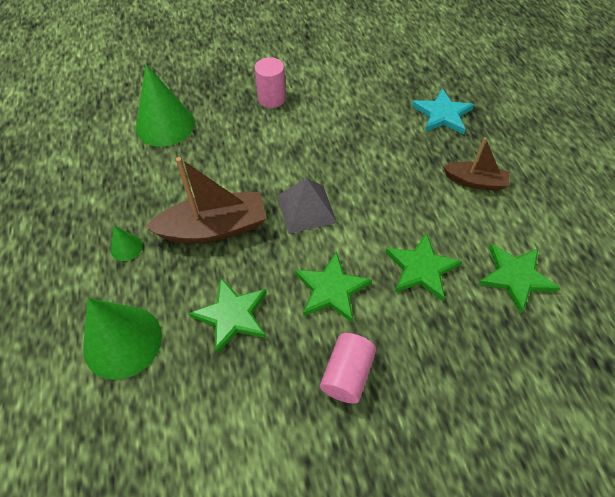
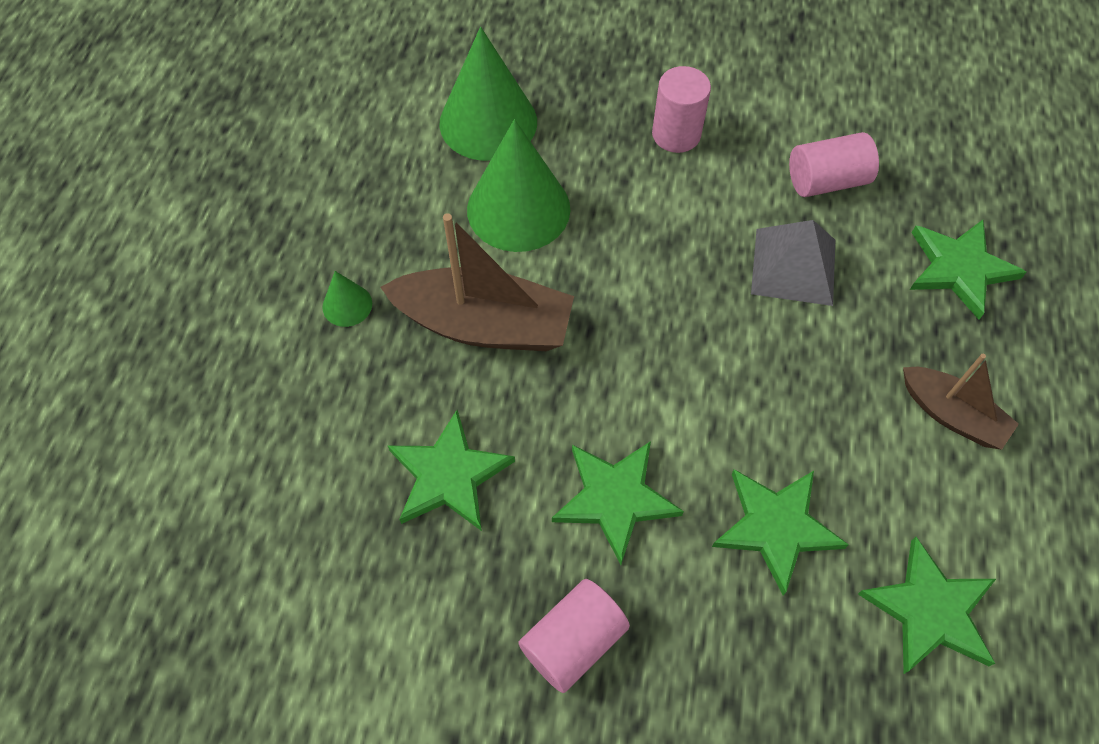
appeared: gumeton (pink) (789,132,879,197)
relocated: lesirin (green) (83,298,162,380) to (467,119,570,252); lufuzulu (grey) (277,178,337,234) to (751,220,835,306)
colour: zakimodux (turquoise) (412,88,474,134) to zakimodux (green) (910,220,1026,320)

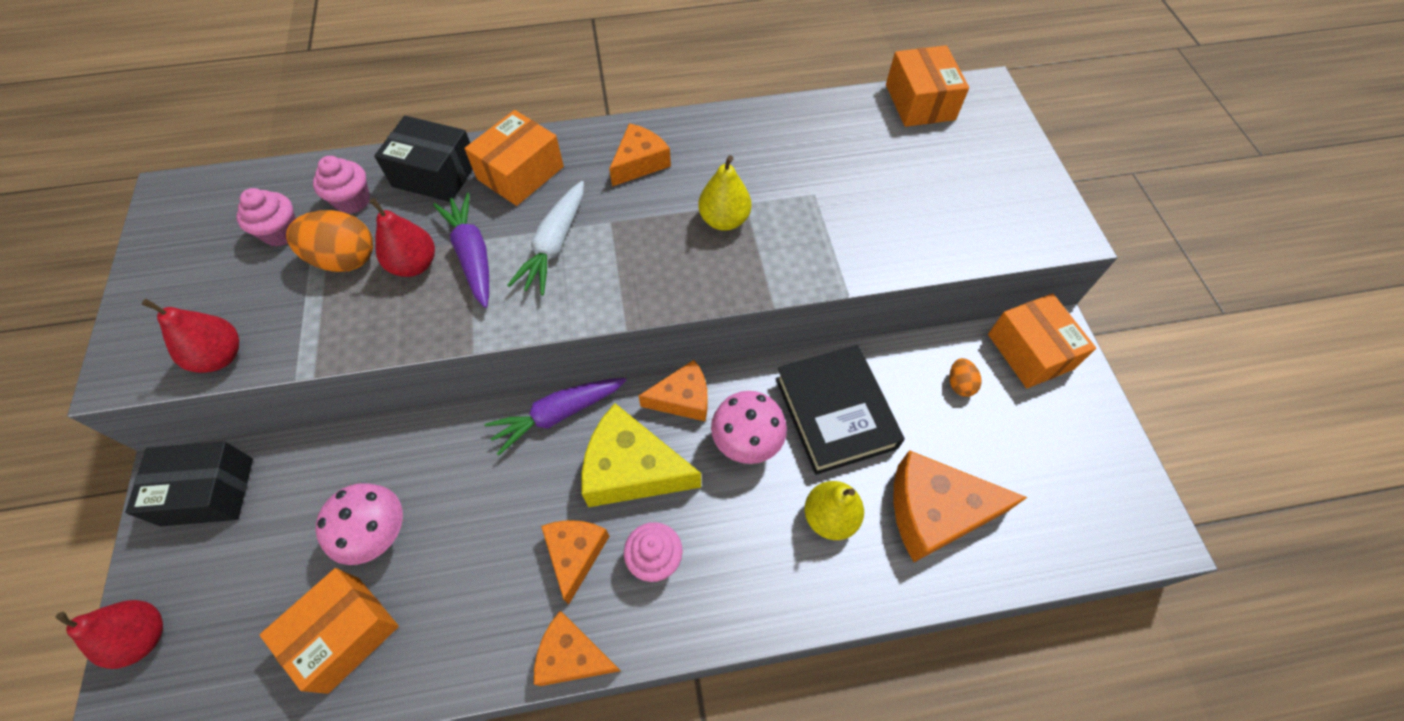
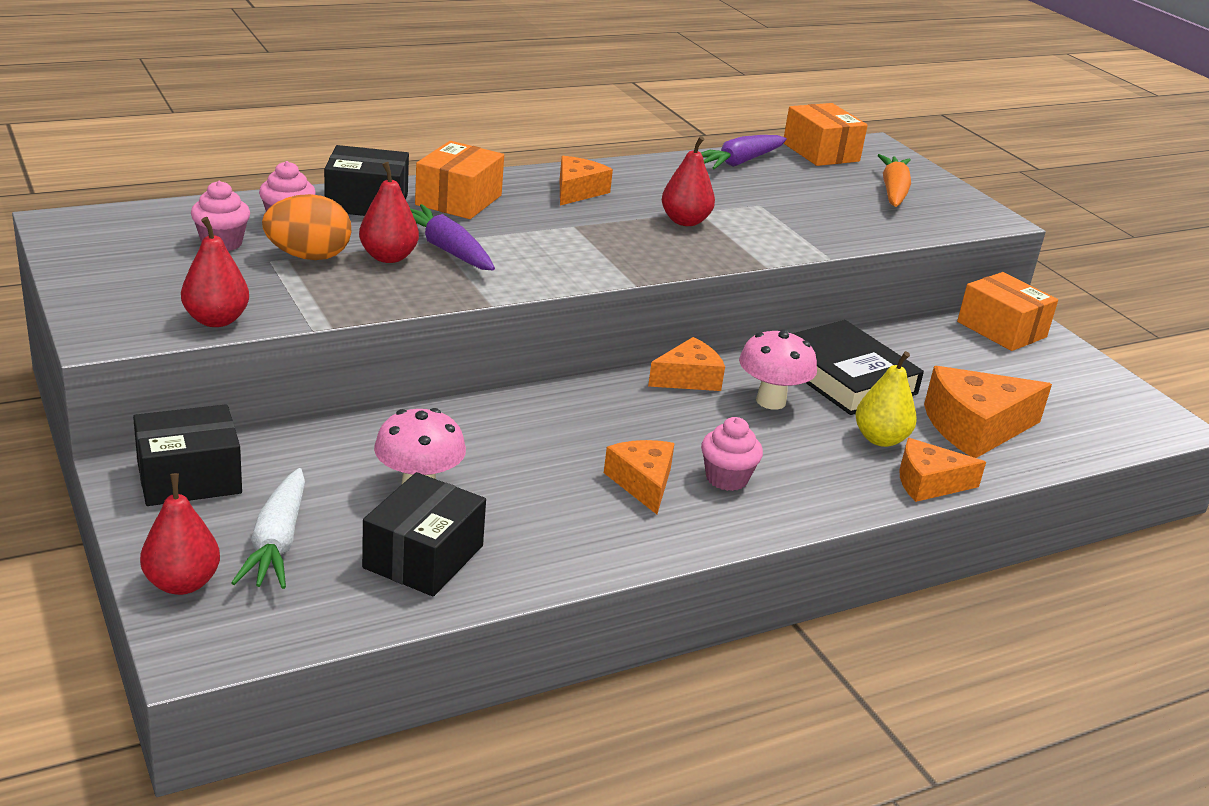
missing: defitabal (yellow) (581,403,701,507); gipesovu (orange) (949,358,982,397)
appeared: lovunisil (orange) (878,154,911,207)
relocated: lovunisil (white) (507,181,584,295) to (231,468,305,589); lovunisil (purple) (485,378,626,456) to (701,135,787,169); defitabal (orange) (534,611,621,686) to (900,438,986,502)
colour: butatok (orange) (260,568,399,694) to butatok (black) (362,472,486,596); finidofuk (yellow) (698,155,751,231) to finidofuk (red) (662,136,715,226)

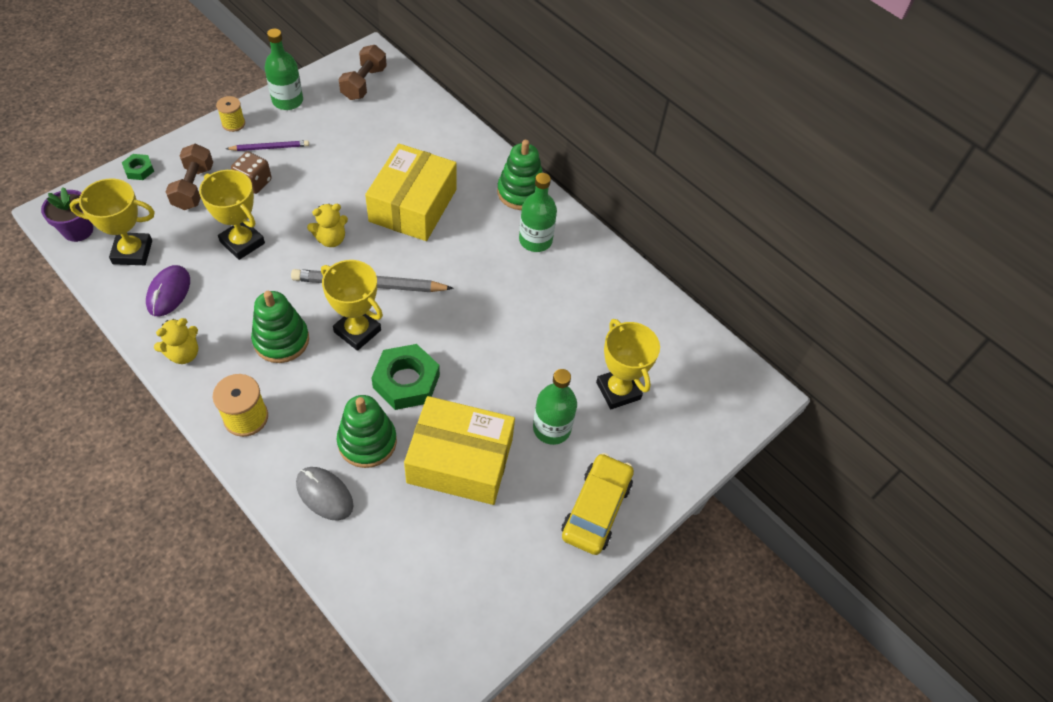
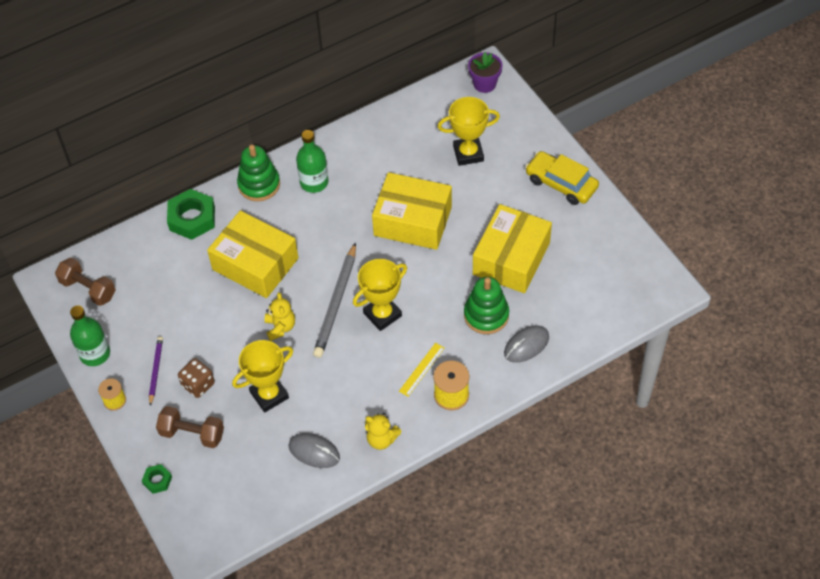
missing: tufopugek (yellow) (69,178,155,265); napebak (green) (251,291,309,363); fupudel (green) (533,369,577,445)
appeared: butatok (yellow) (372,172,452,250); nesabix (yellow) (399,343,445,397)
relocated: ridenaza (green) (372,344,440,410) to (167,189,215,240); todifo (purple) (41,187,93,242) to (468,52,503,93)
colour: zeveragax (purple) (146,265,190,316) to zeveragax (grey) (289,433,340,468)
spun: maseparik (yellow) (154,318,198,364) = (365,413,402,450) 135 degrees clockwise

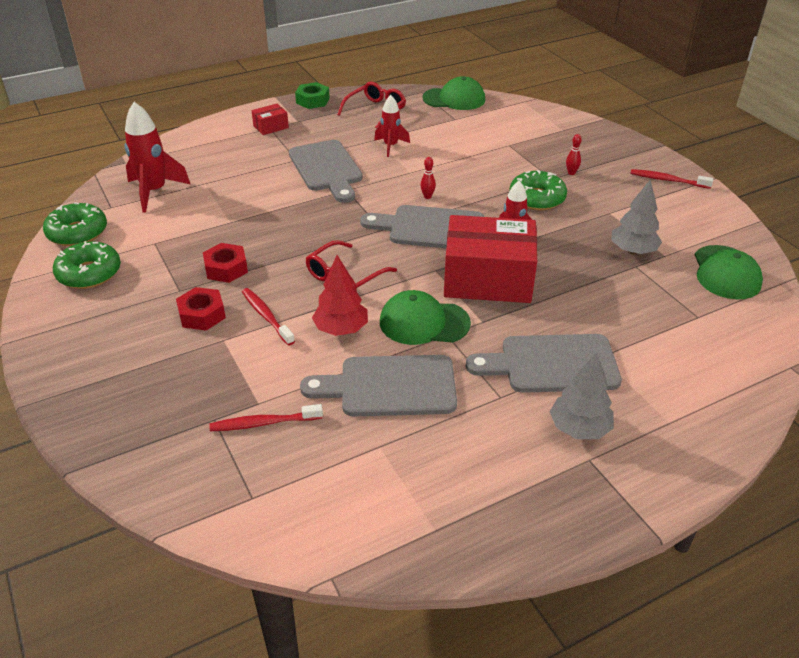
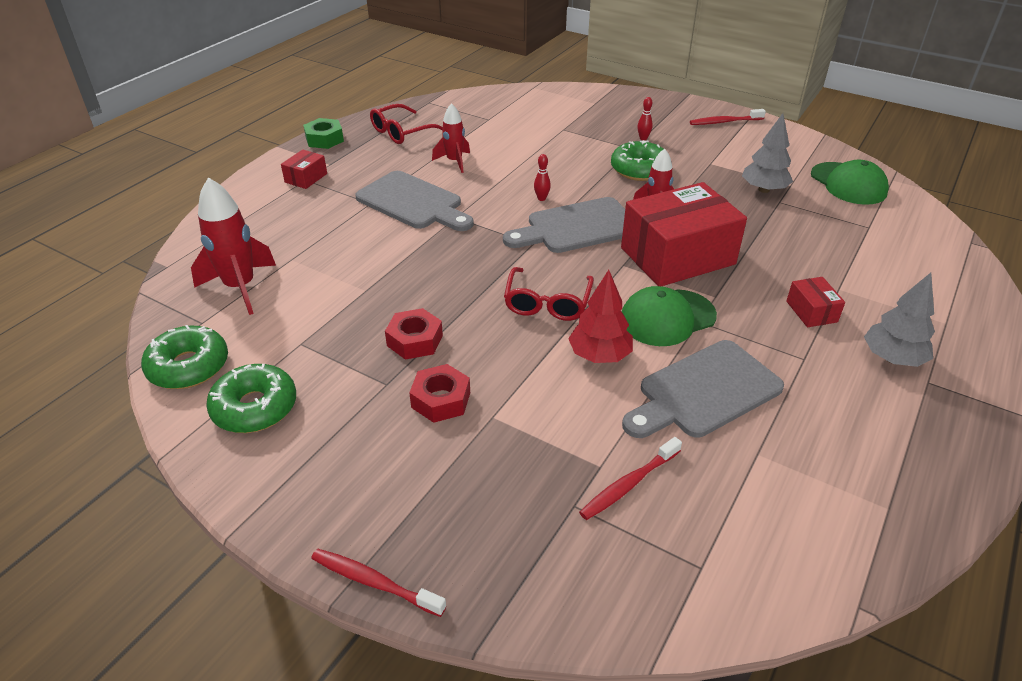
missing: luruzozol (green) (422,76,485,110)
relocated: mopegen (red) (242,288,295,346) to (311,549,446,617)
exchanged: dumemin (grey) (466,334,622,393) to butatok (red) (786,277,845,327)
spun: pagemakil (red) (337,82,406,129) = (370,104,443,144) 135 degrees counterclockwise

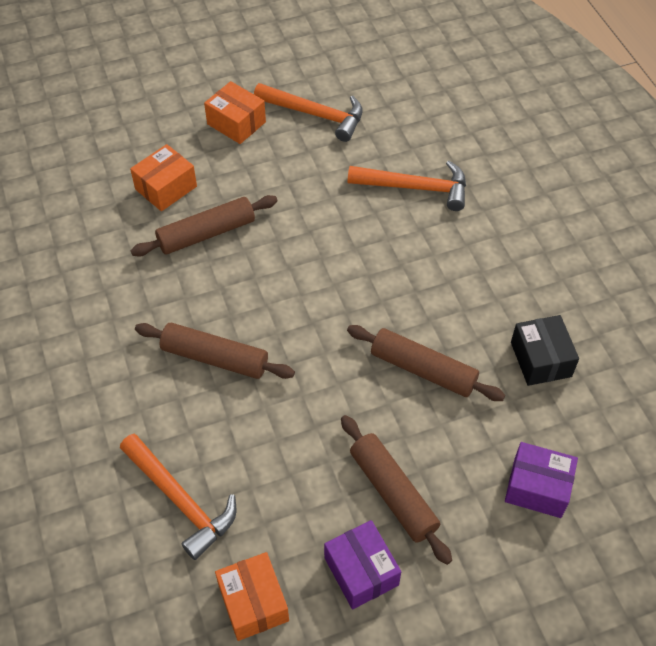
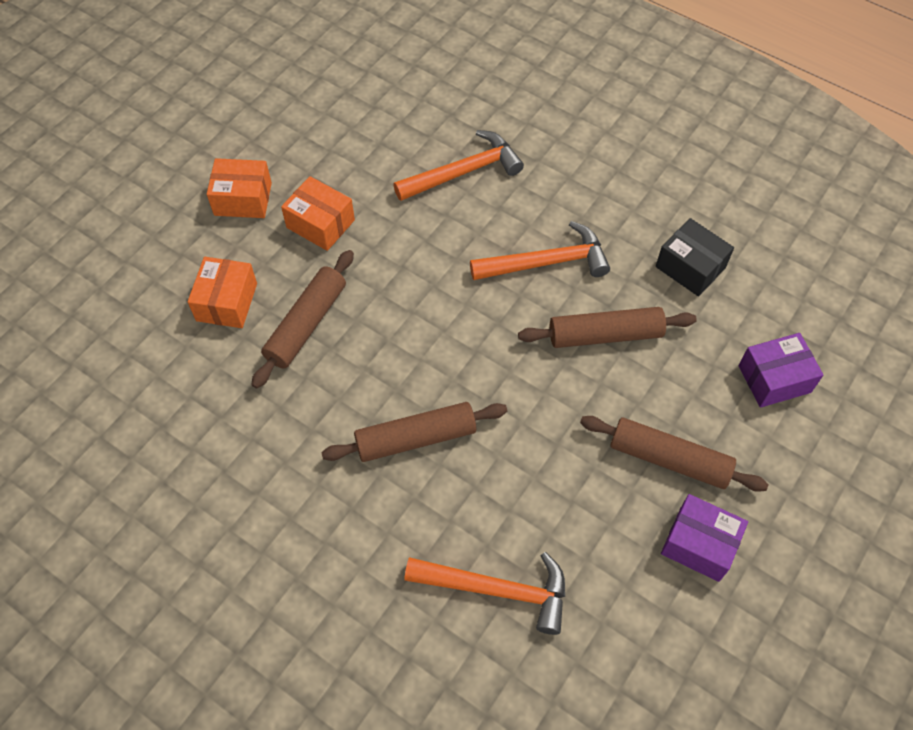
relocated: butatok (orange) (215,552,289,641) to (281,176,355,251); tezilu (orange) (254,83,363,142) to (470,221,610,280)

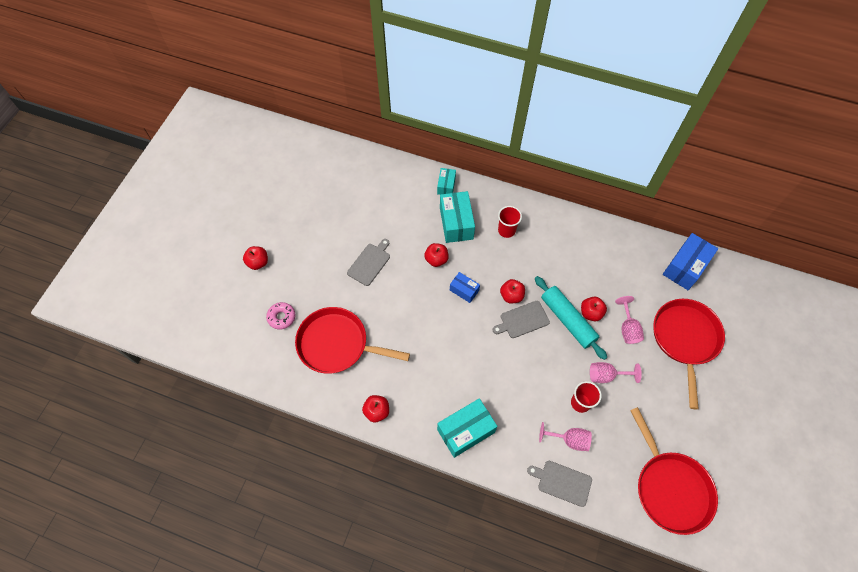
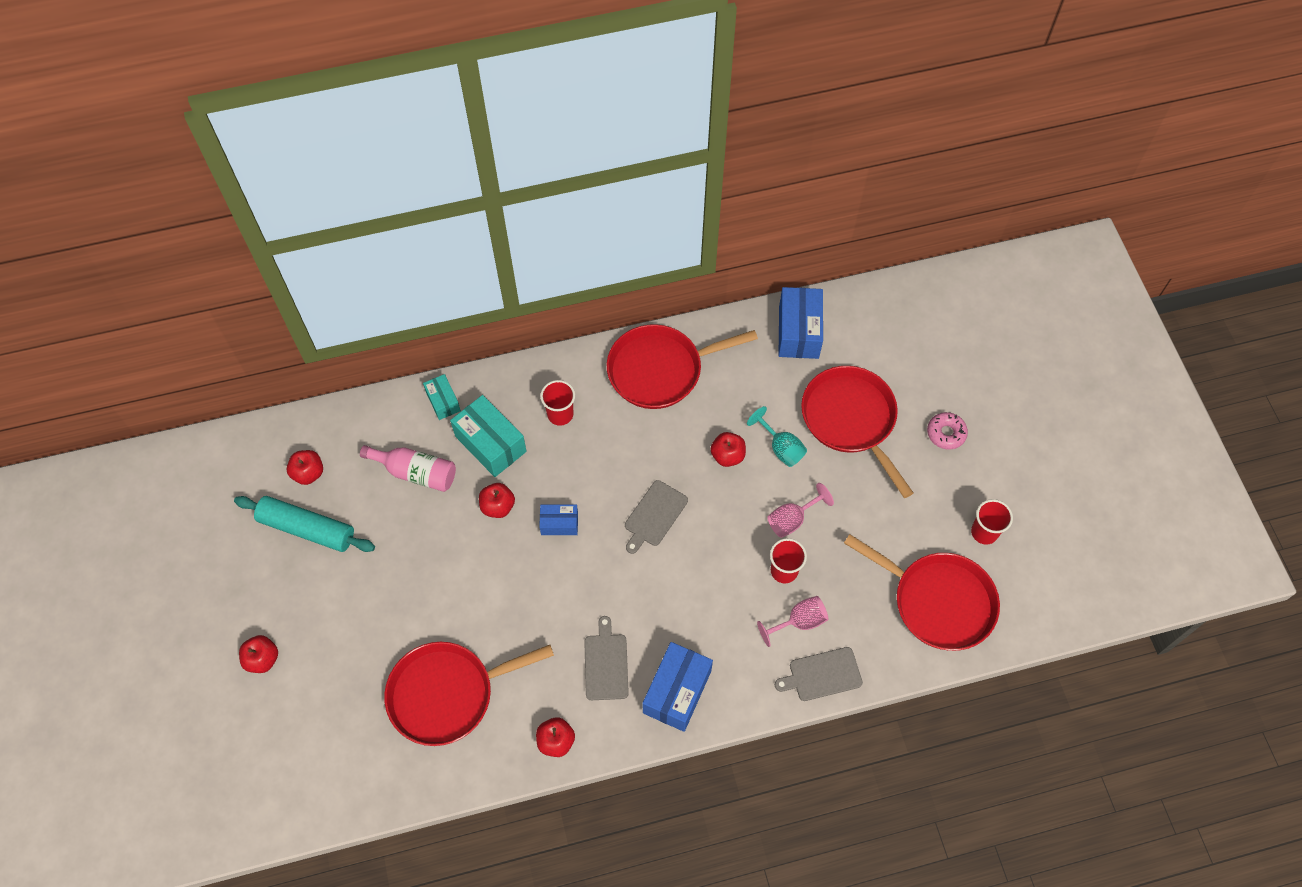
appeared: fupudel (pink) (360,445,456,492); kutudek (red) (607,324,758,409); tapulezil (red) (971,499,1013,545)
relocated: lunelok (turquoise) (535,276,607,360) to (234,496,375,552); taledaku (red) (500,279,525,304) to (287,450,323,485); dumemin (grey) (347,239,390,286) to (584,616,629,700); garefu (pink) (266,302,296,329) to (927,412,968,450)
colour: butatok (turquoise) (437,398,498,458) to butatok (blue) (643,642,713,732); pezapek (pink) (615,296,644,344) to pezapek (turquoise) (747,406,807,467)

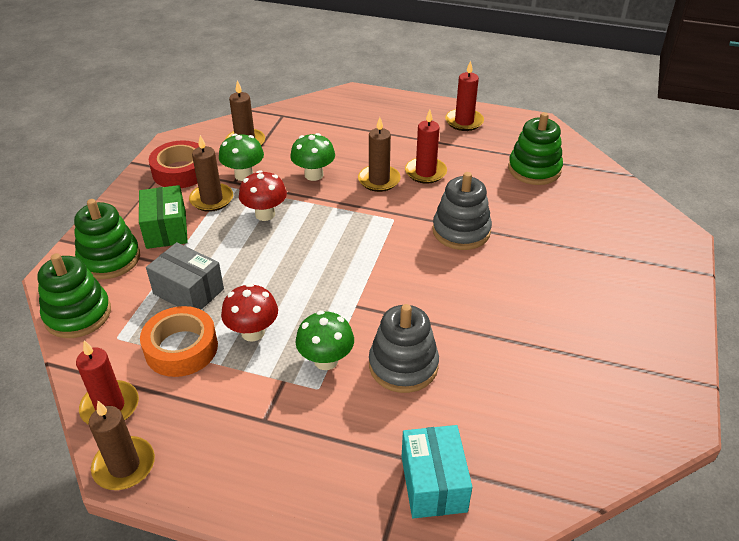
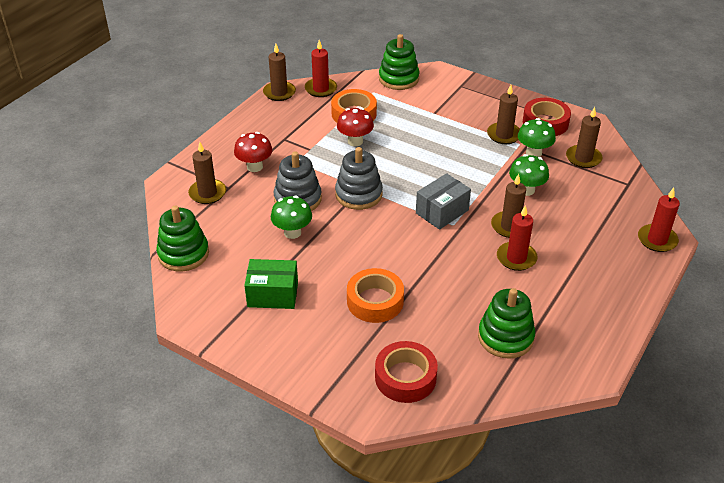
appeared: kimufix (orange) (347,268,404,323); kimufix (red) (375,341,438,403)
relocated: napebak (green) (74,199,140,279) to (156,206,209,272); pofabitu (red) (239,170,287,221) to (234,132,272,172); butatok (green) (139,185,188,249) to (244,259,298,309); pofabitu (green) (295,311,354,370) to (271,196,312,239); napebak (grey) (433,172,492,250) to (335,147,383,210); butatok (grey) (146,242,224,310) to (416,173,471,230); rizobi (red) (445,60,484,131) to (638,188,680,252)
exchanged: butatok (turquoise) (402,425,472,518) to rizobi (brown) (188,142,226,204)

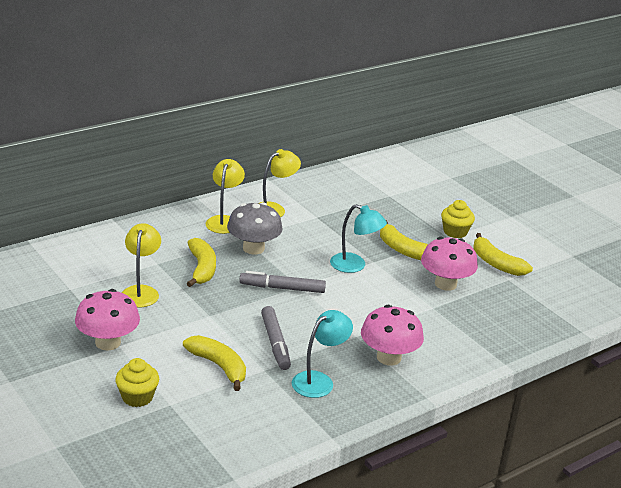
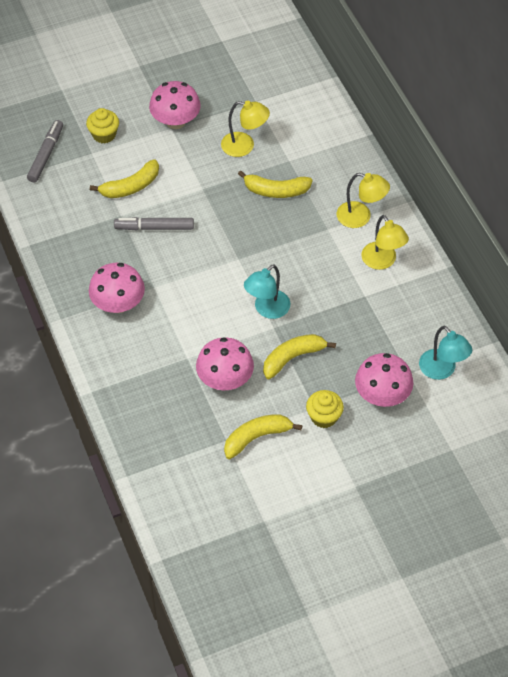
missing: pofabitu (grey) (227,202,283,255)
appeared: pofabitu (pink) (355,353,414,407)
relocated: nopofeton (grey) (239,271,326,293) to (27,120,63,183); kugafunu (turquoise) (292,310,353,398) to (419,326,472,380)

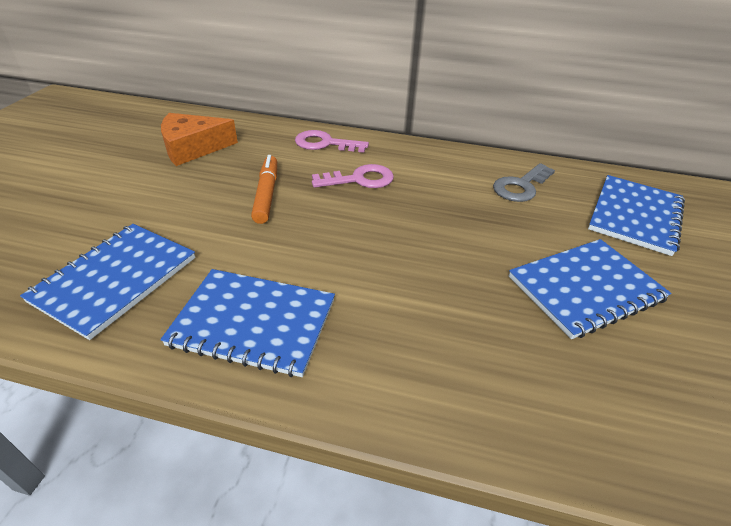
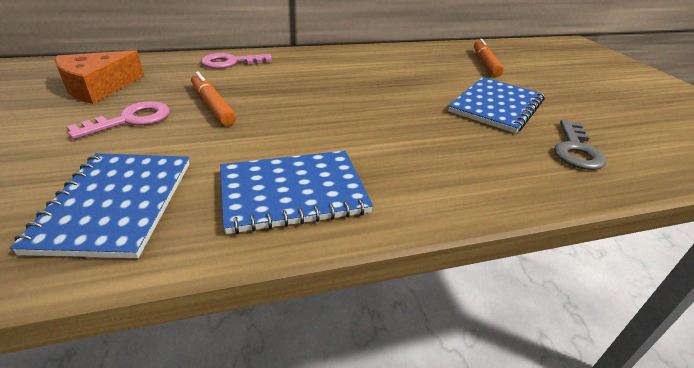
relocated: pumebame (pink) (312,164,394,188) to (66,101,170,139); pumebame (grey) (493,163,555,202) to (554,120,607,170)
exchanged: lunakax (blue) (588,175,685,256) to nopofeton (orange) (474,39,504,77)

